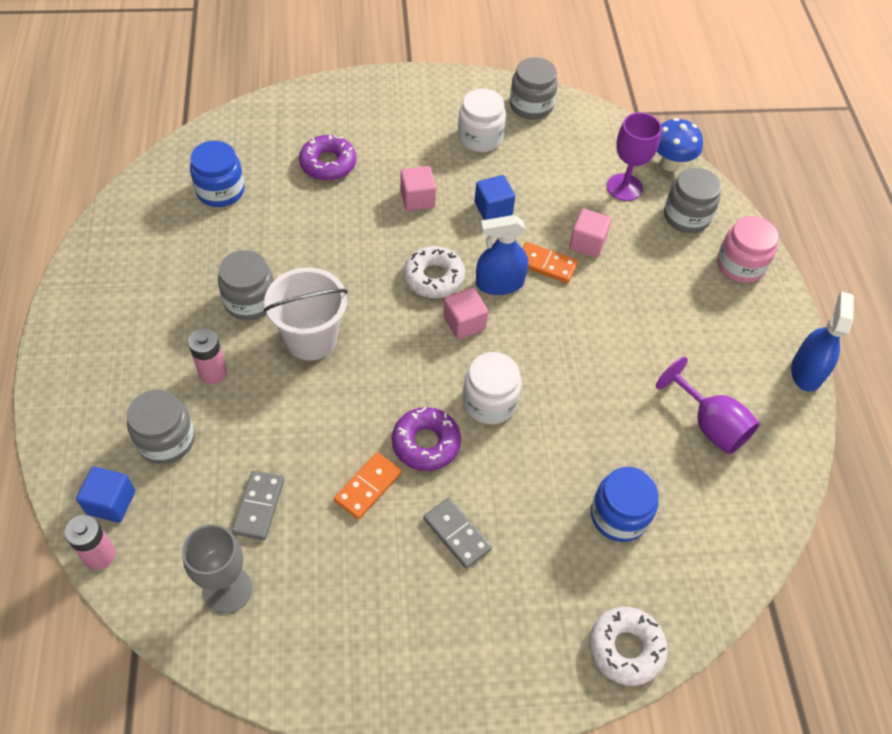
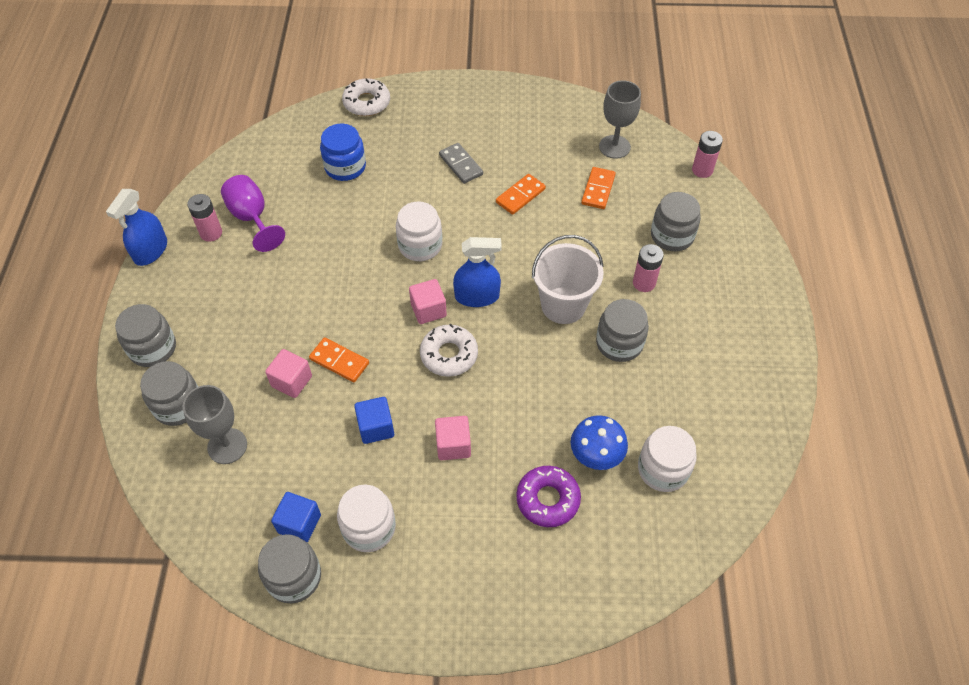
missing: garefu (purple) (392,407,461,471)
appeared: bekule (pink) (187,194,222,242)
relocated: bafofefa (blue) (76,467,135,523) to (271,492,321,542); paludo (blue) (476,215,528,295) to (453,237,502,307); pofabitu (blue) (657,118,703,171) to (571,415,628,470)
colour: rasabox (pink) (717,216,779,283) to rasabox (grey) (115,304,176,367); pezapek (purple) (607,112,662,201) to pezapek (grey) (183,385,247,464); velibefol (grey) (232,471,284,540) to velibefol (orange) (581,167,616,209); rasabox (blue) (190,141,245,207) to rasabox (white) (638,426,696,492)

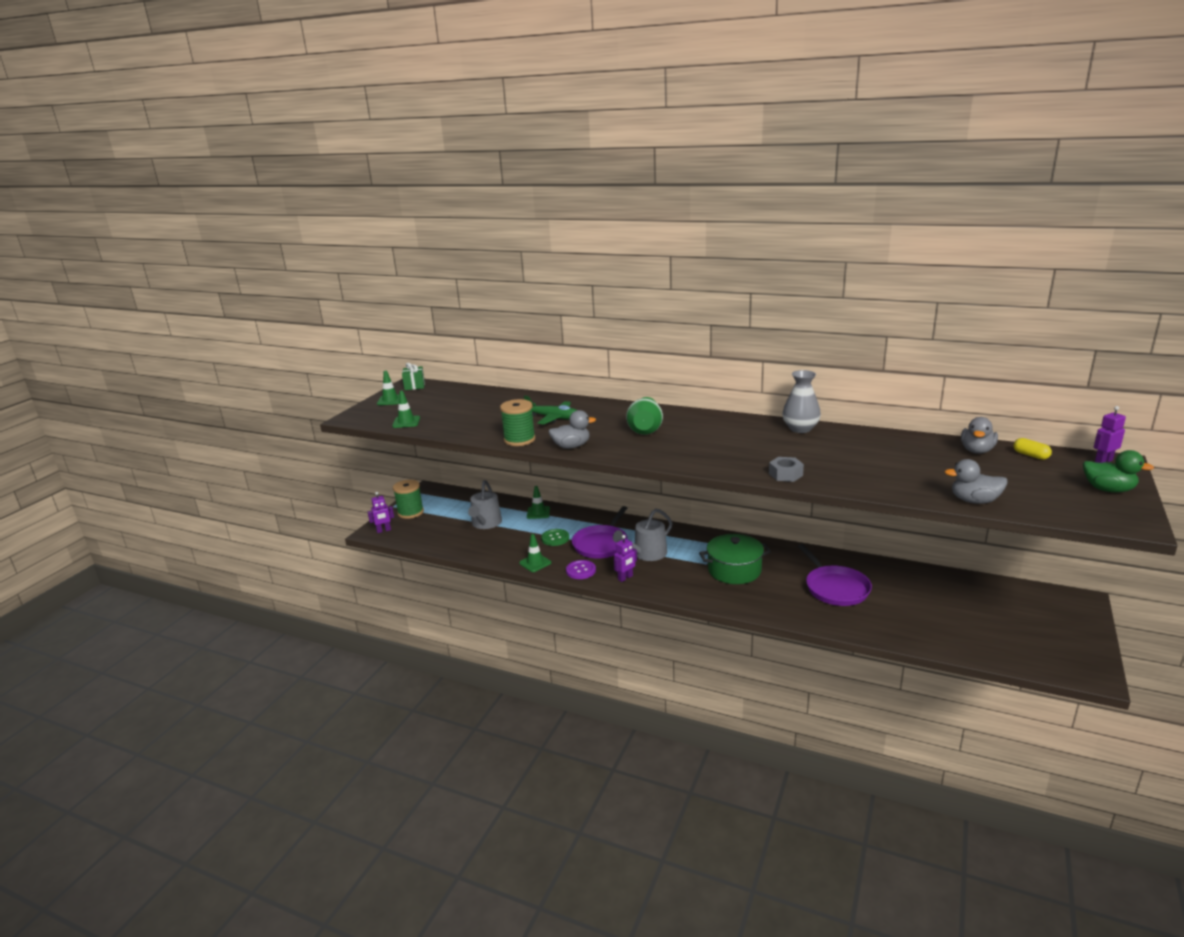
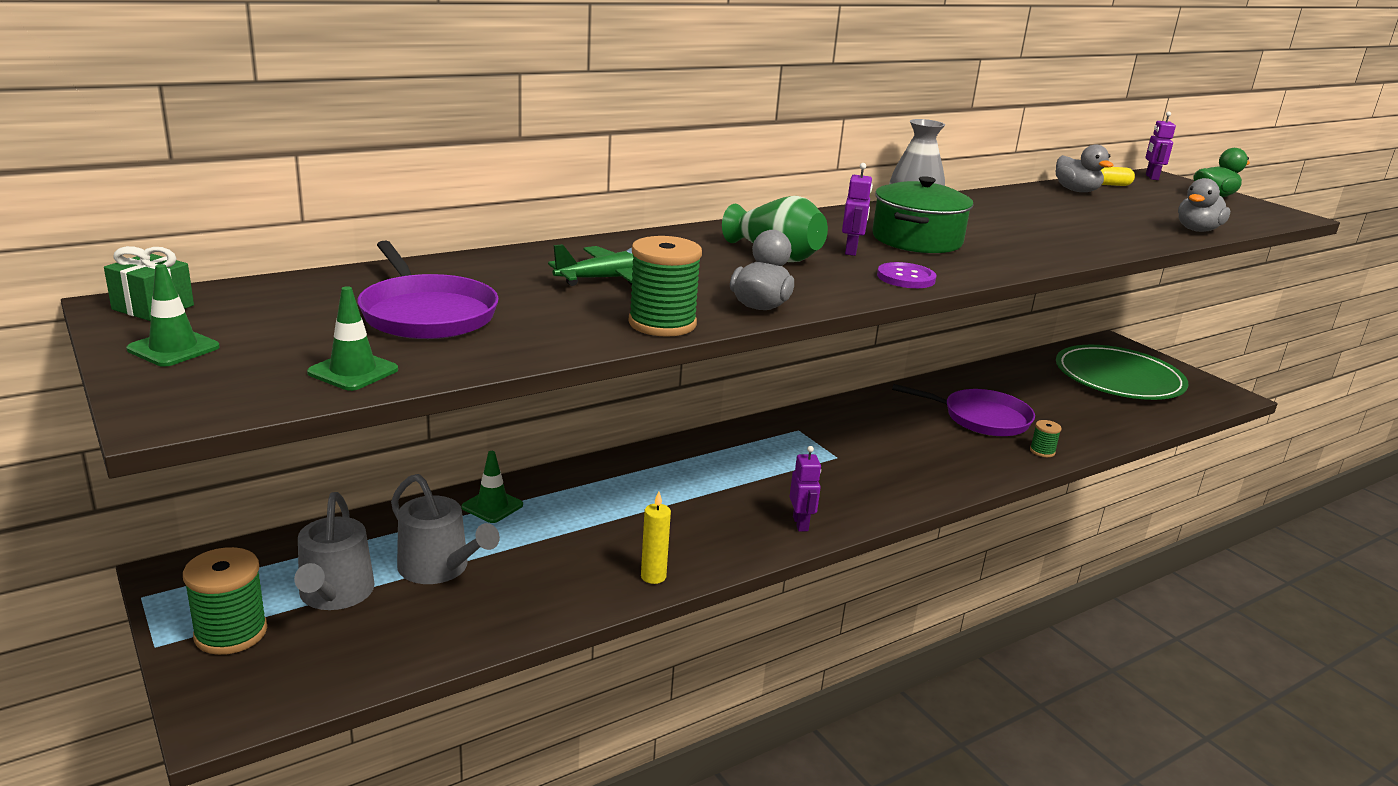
missing: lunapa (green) (541,529,569,546); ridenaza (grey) (769,457,804,482)
appeared: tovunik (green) (1030,420,1062,457); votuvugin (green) (1056,345,1188,400)
relocated: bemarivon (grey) (613,509,672,561) to (294,492,374,610); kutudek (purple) (572,506,627,559) to (358,241,499,339); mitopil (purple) (368,492,394,533) to (842,163,873,256); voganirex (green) (699,534,771,584) to (872,176,973,253); lunapa (purple) (566,560,596,579) to (877,262,937,288)
exchanged: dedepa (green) (519,534,551,572) to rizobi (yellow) (641,491,671,584)

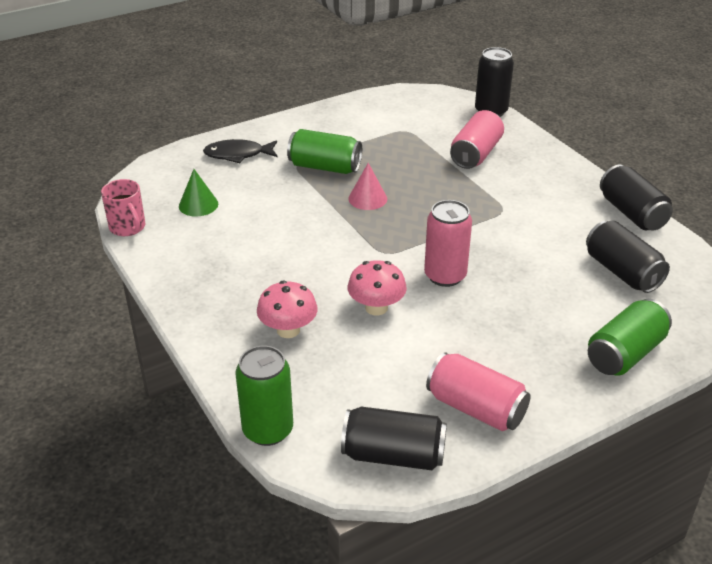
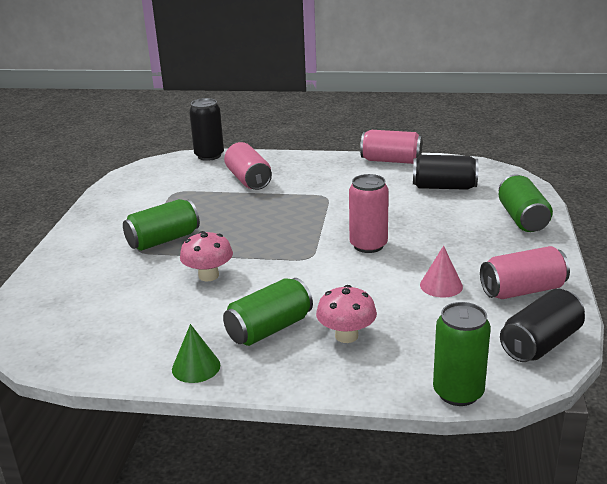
missing: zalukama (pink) (101,179,146,236); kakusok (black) (203,139,278,163)
appeared: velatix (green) (223,278,313,346)
relocated: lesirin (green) (179,169,218,216) to (172,324,220,383); pofabitu (pink) (347,260,407,316) to (180,231,233,281); lesirin (pink) (348,163,387,210) to (420,246,463,298)
colour: velatix (black) (600,165,673,231) to velatix (pink) (360,130,422,164)

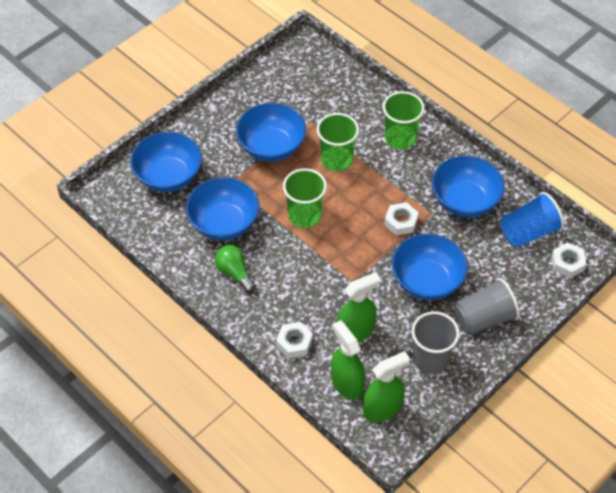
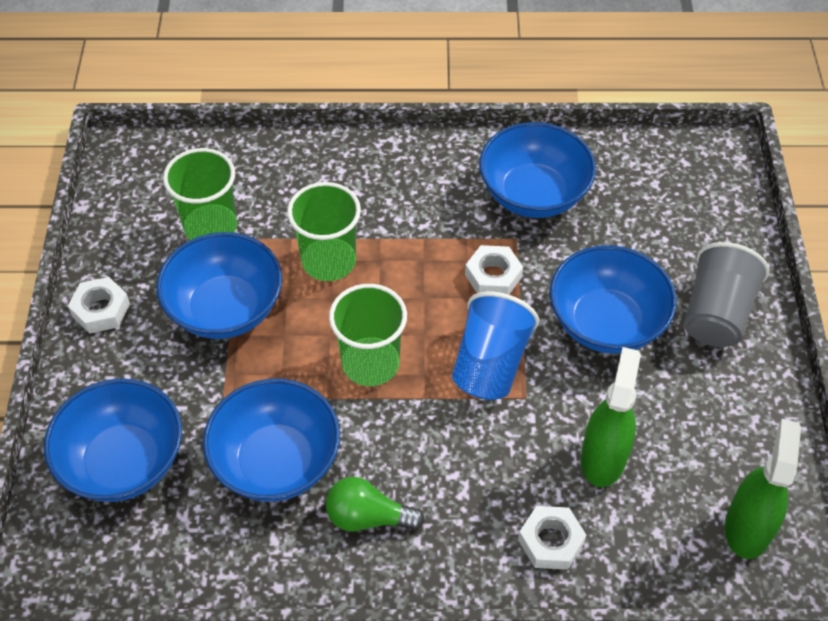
missing: paludo (green) (331,320,365,400); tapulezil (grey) (412,311,459,374)
relocated: ridenaza (white) (551,242,586,278) to (68,277,130,334); tapulezil (green) (383,91,425,149) to (163,148,237,240); tapulezil (blue) (501,192,564,247) to (452,292,539,400)

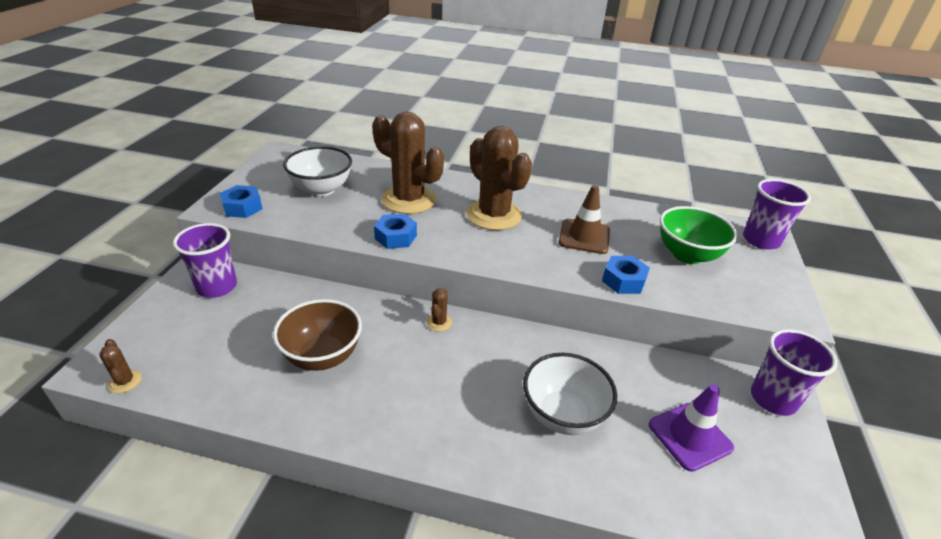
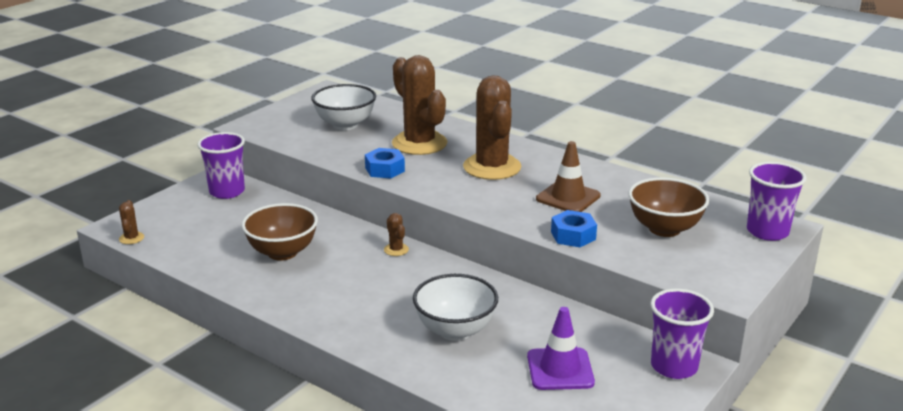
missing: ridenaza (blue) (220,185,263,218)
colour: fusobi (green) (660,206,738,264) to fusobi (brown) (628,177,709,237)
spun: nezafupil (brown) (426,289,452,332) = (384,213,409,256) 60 degrees counterclockwise

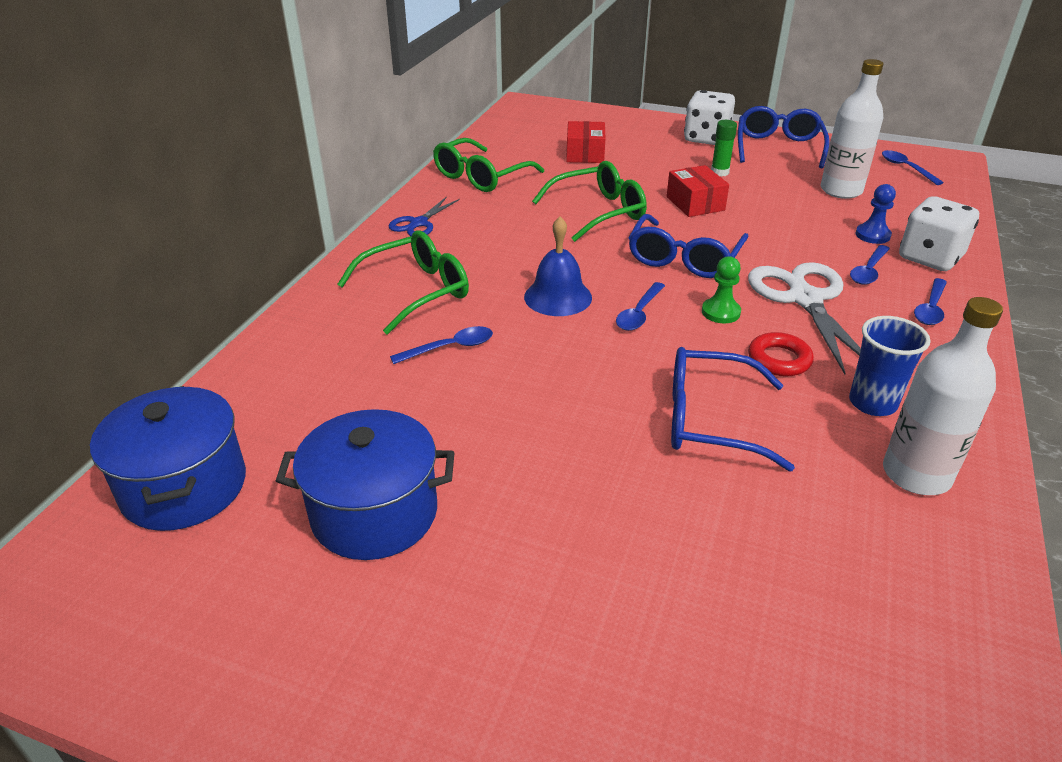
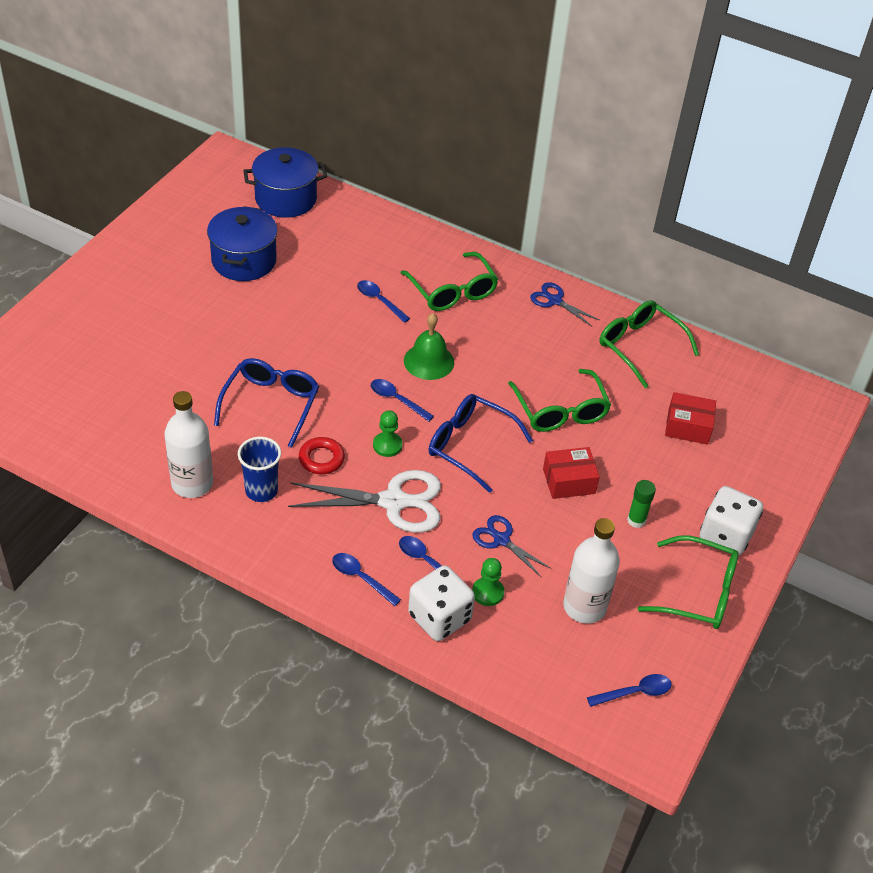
appeared: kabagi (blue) (472,515,551,577)
colour: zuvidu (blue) (524,217,592,316) to zuvidu (green) (404,313,454,380); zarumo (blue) (855,184,896,244) to zarumo (green) (472,558,504,606); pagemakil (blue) (738,106,830,168) to pagemakil (green) (638,535,739,629)
spun: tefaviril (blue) (390,326,493,364) = (357,280,410,323) 150 degrees clockwise

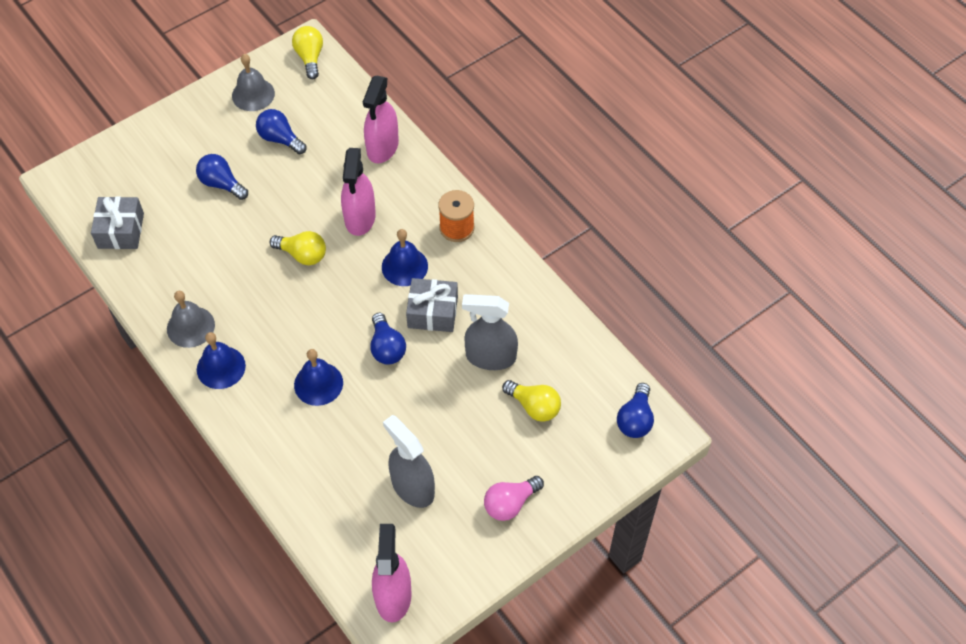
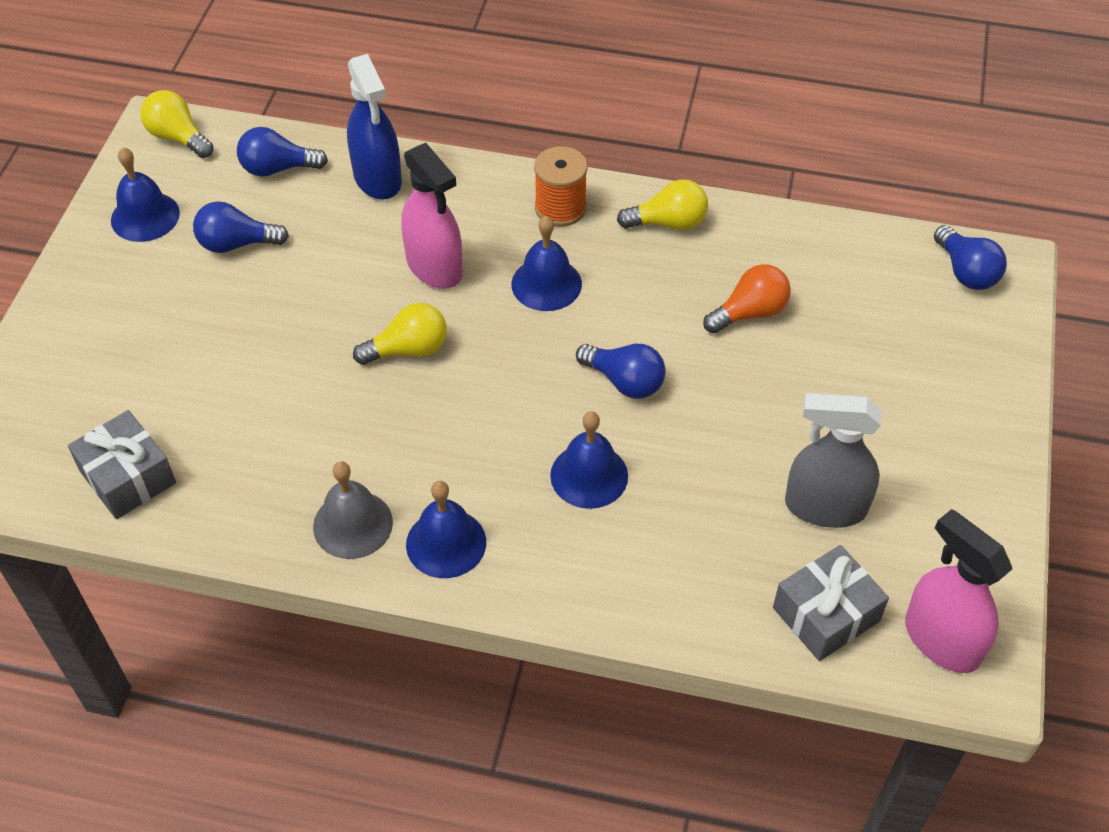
missing: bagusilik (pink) (484,476,544,521)
relocated: bagusilik (blue) (196,154,248,200) to (237,127,328,177); bagusilik (yellow) (502,380,561,422) to (617,179,708,230); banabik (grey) (406,278,458,332) to (773,545,889,661)
exchanged: paludo (grey) (462,294,518,370) to bagusilik (orange) (703,264,791,333)
colour: zuvidu (grey) (232,54,275,111) to zuvidu (blue) (111,147,180,242); paludo (pink) (363,76,399,163) to paludo (blue) (347,54,402,200)

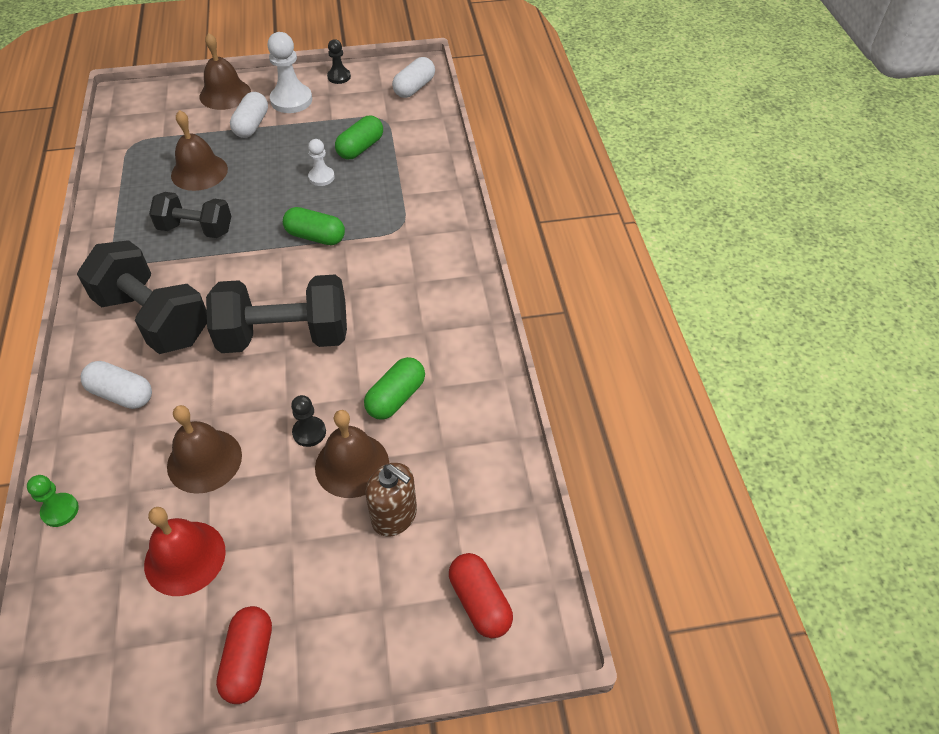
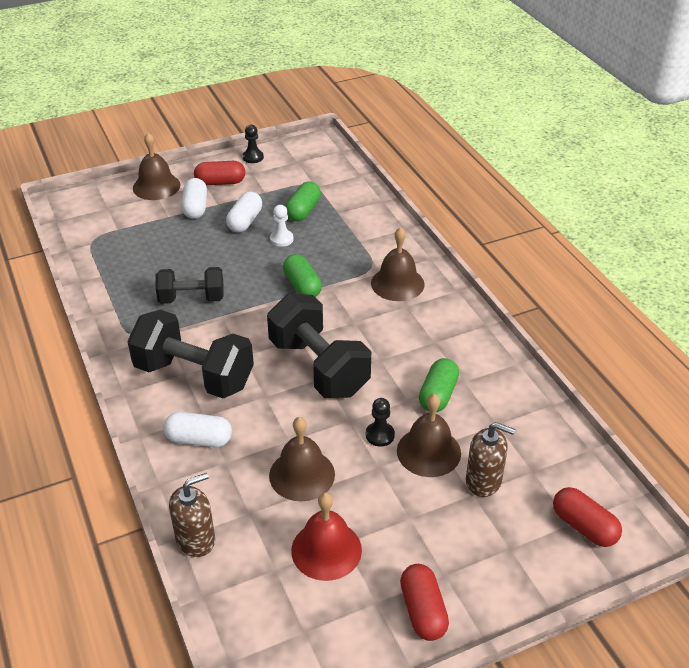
relocated: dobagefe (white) (392,57,435,98) to (226,192,262,232); zuvidu (brown) (171,110,228,191) to (371,227,424,301)
exchanged: zarumo (green) (27,475,79,527) to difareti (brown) (169,473,215,557); zarumo (white) (267,32,312,113) to dobagefe (red) (194,161,245,185)
spun: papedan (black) (206,275,347,353) = (267,293,371,398) 75 degrees clockwise; dobagefe (green) (283,207,345,245) = (283,254,322,297) 60 degrees clockwise

